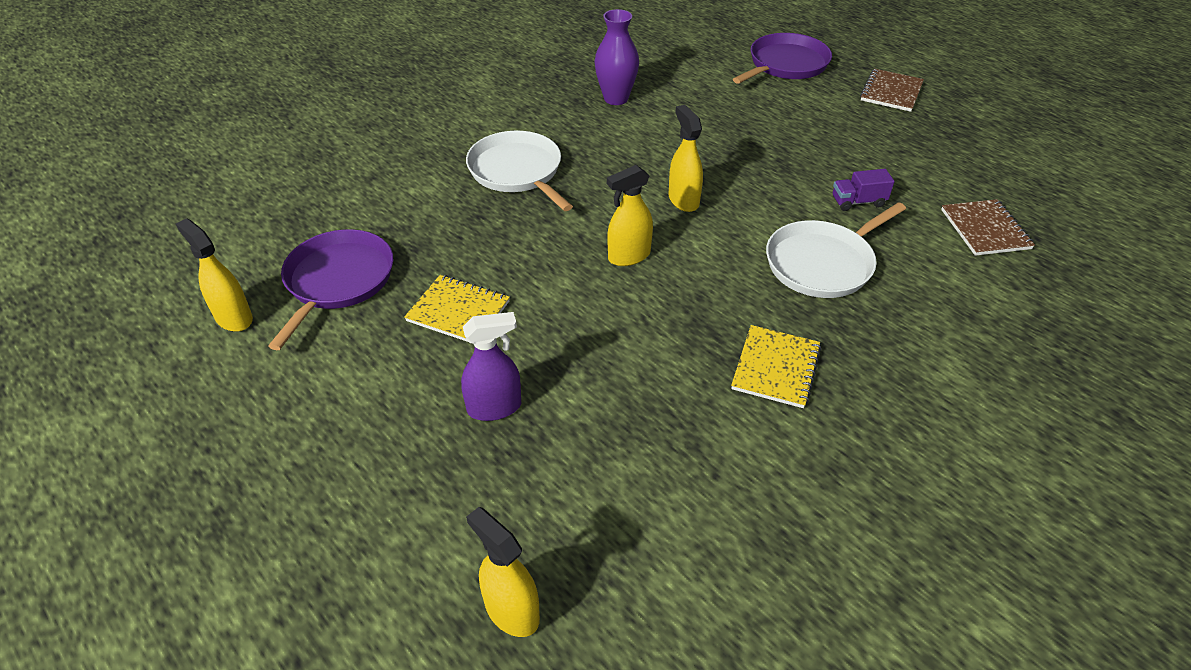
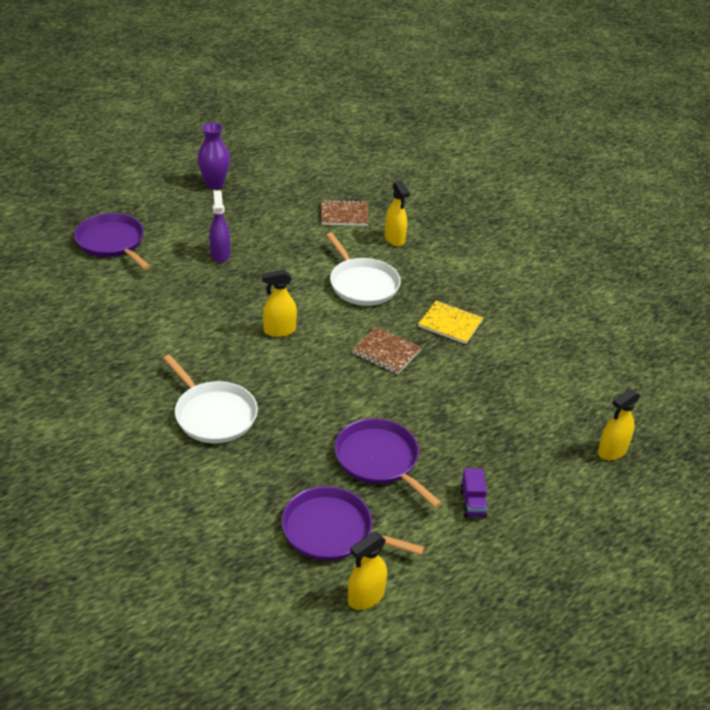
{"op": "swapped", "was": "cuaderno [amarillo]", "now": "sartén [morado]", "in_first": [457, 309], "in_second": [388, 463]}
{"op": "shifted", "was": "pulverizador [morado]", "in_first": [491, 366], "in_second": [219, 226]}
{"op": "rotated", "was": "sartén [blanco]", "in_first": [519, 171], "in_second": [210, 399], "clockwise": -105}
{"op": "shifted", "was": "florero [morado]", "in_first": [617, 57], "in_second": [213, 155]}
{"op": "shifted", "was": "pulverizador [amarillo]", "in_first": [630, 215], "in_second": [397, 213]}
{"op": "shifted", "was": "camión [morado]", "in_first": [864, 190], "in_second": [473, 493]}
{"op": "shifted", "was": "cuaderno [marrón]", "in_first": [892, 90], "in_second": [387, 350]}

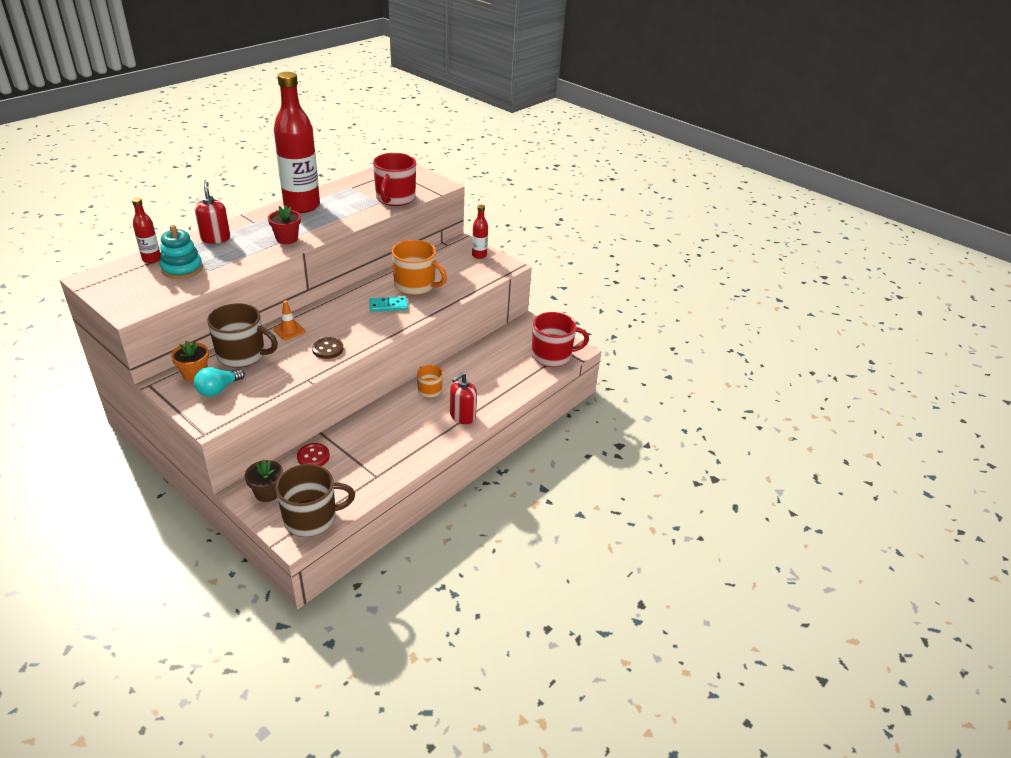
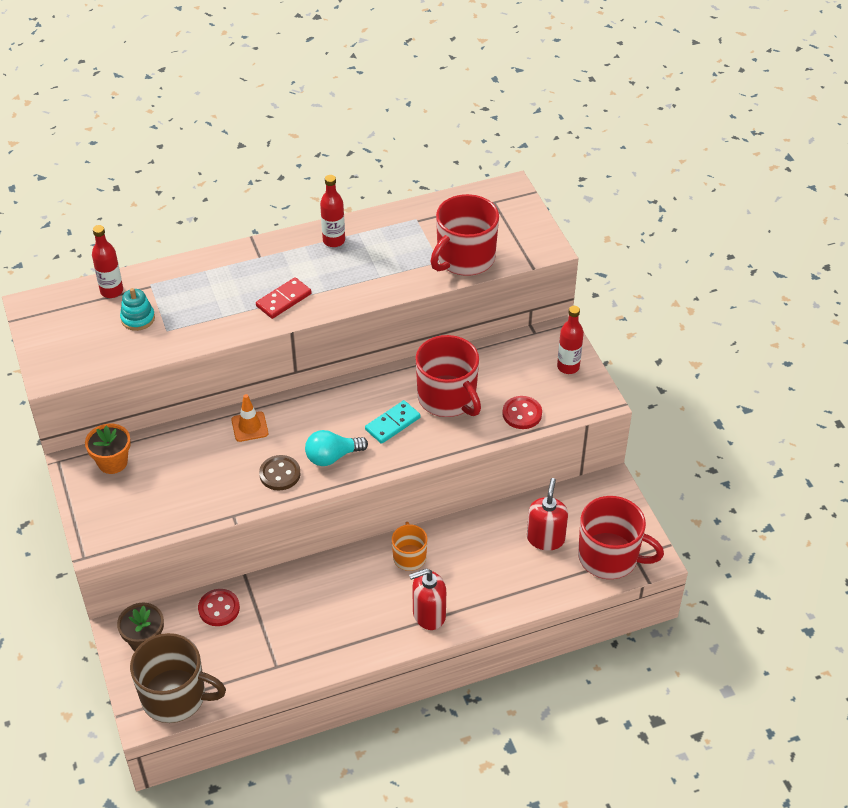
{"op": "scaled", "was": "juguete apilable [turquesa]", "in_first": [181, 252], "in_second": [137, 309], "ratio": 0.66}
{"op": "shifted", "was": "bombilla [turquesa]", "in_first": [219, 382], "in_second": [336, 448]}
{"op": "shifted", "was": "dispensador de jabón [rojo]", "in_first": [212, 213], "in_second": [547, 514]}
{"op": "gone", "was": "taza [marrón]", "in_first": [242, 335]}
{"op": "swapped", "was": "maceta [rojo]", "now": "ficha de dominó [rojo]", "in_first": [284, 224], "in_second": [284, 298]}
{"op": "scaled", "was": "botella [rojo]", "in_first": [297, 142], "in_second": [332, 211], "ratio": 0.45}
{"op": "rotated", "was": "ficha de dominó [turquesa]", "in_first": [388, 304], "in_second": [393, 422], "clockwise": -60}
{"op": "repainted", "was": "taza [naranja]", "now": "taza [rojo]", "in_first": [419, 267], "in_second": [448, 376]}
{"op": "new", "now": "botón [rojo]", "in_second": [522, 412]}

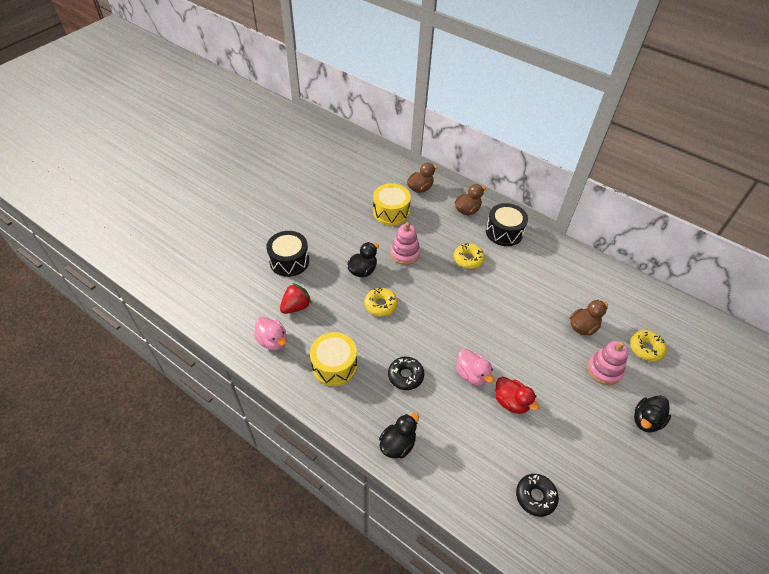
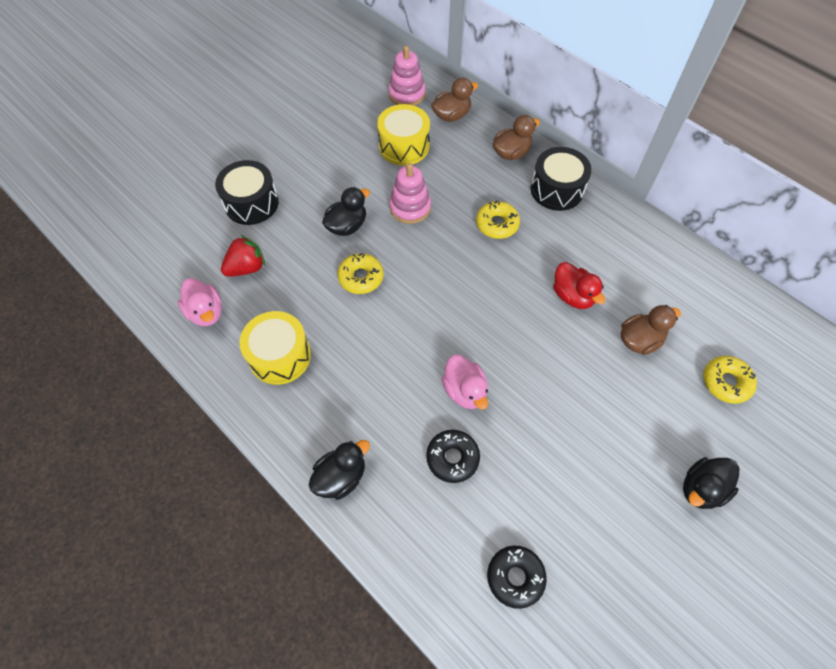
{"op": "shifted", "was": "rosquilla [negro]", "in_first": [406, 373], "in_second": [453, 456]}
{"op": "shifted", "was": "pato [rojo]", "in_first": [517, 395], "in_second": [579, 285]}
{"op": "shifted", "was": "juguete apilable [rosa]", "in_first": [608, 363], "in_second": [407, 76]}

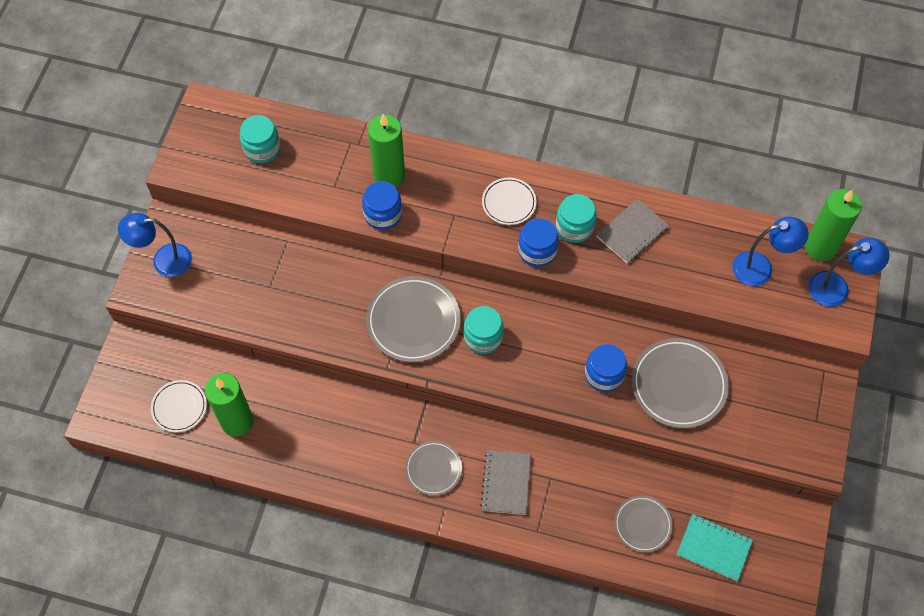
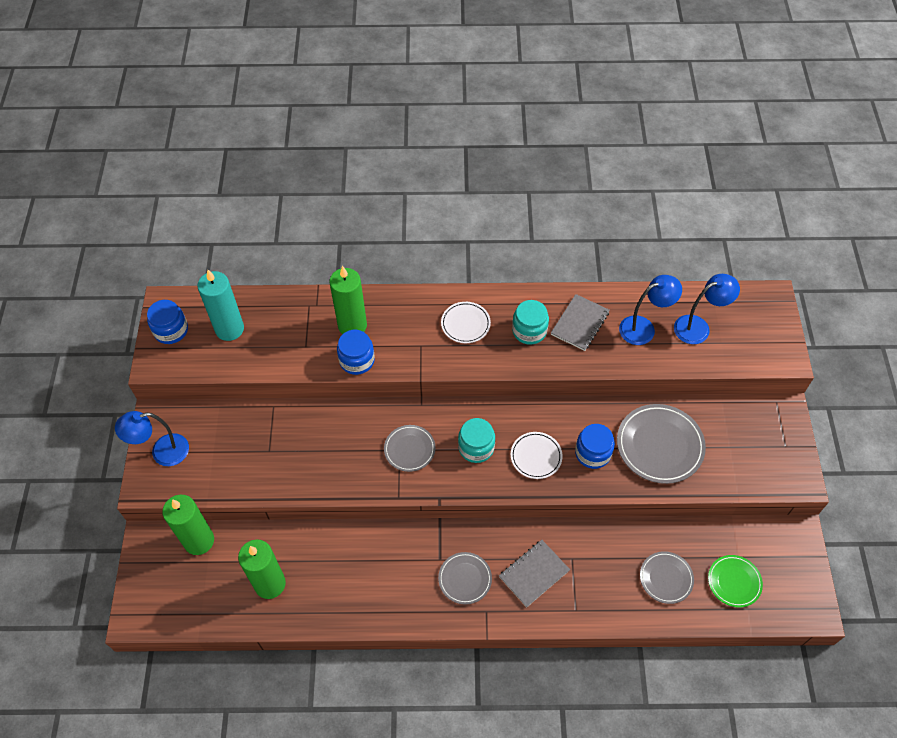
{"op": "shifted", "was": "plato [blanco]", "in_first": [179, 406], "in_second": [537, 455]}
{"op": "swapped", "was": "tarro [turquesa]", "now": "vela [turquesa]", "in_first": [260, 139], "in_second": [220, 305]}
{"op": "scaled", "was": "plato [gris]", "in_first": [413, 319], "in_second": [410, 448], "ratio": 0.59}
{"op": "rotated", "was": "cuaderno [gris]", "in_first": [505, 482], "in_second": [534, 573], "clockwise": 60}
{"op": "shifted", "was": "tarro [azul]", "in_first": [538, 242], "in_second": [167, 322]}
{"op": "swapped", "was": "cuaderno [turquesa]", "now": "plato [verde]", "in_first": [715, 547], "in_second": [735, 581]}
{"op": "shifted", "was": "vela [verde]", "in_first": [833, 225], "in_second": [188, 525]}
{"op": "shifted", "was": "lámpara [azul]", "in_first": [848, 272], "in_second": [650, 310]}

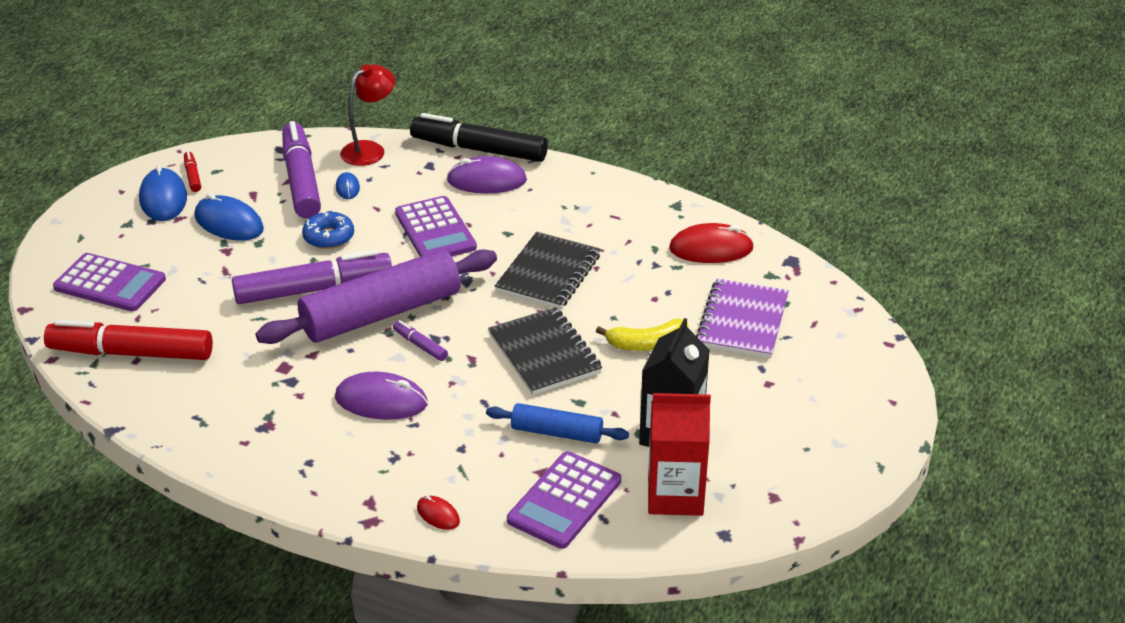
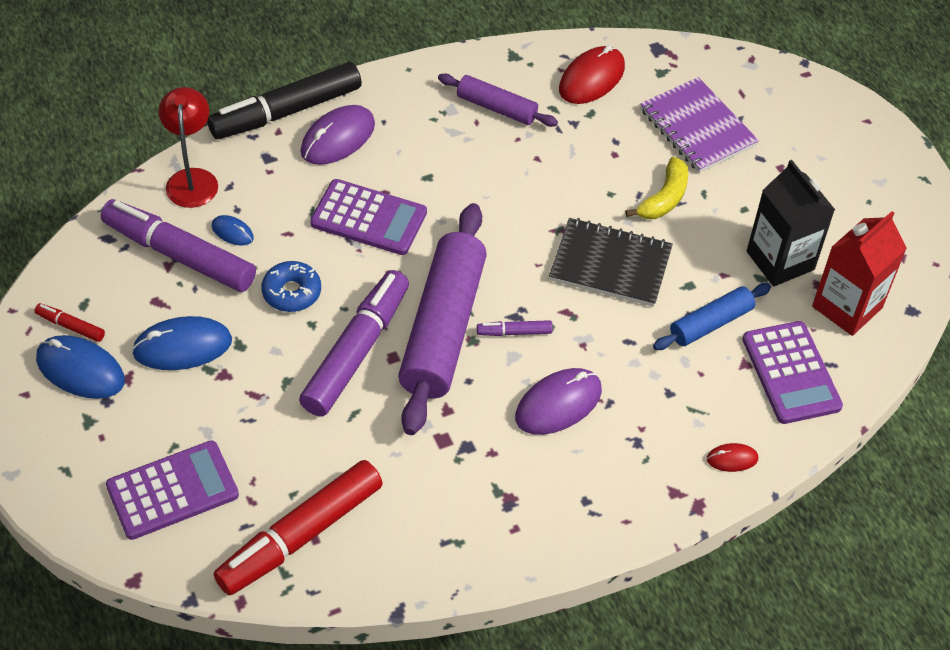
{"op": "gone", "was": "cuaderno [negro]", "in_first": [547, 270]}
{"op": "new", "now": "rodillo [morado]", "in_second": [498, 100]}

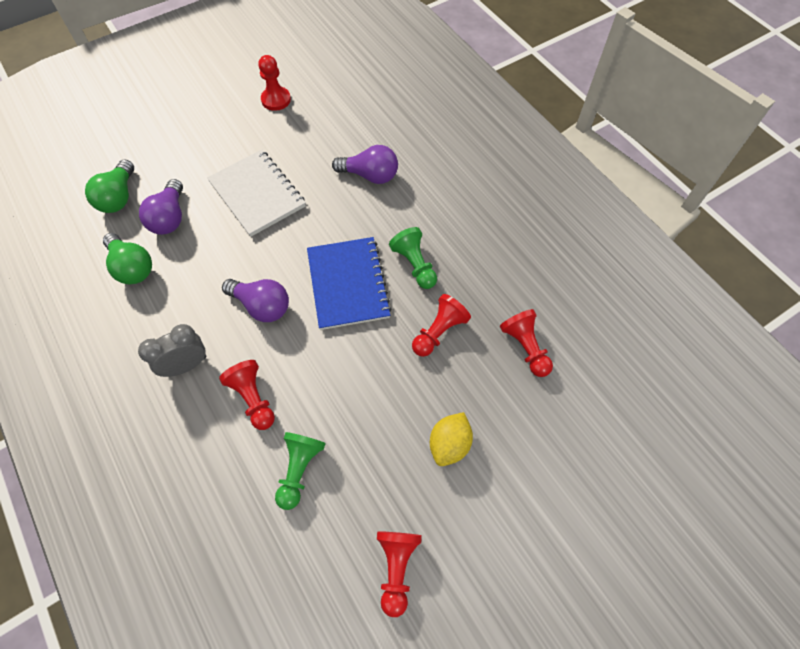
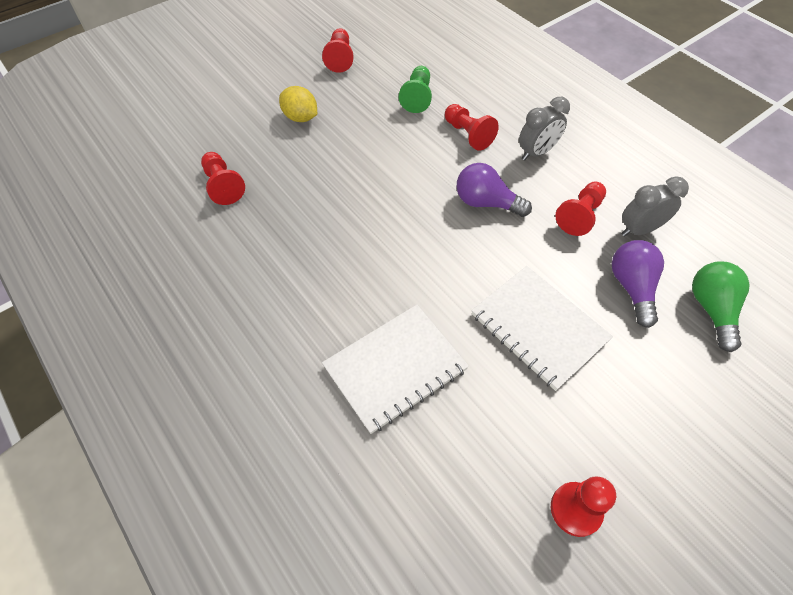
{"op": "swapped", "was": "bombilla [verde]", "now": "despertador [gris]", "in_first": [127, 258], "in_second": [655, 206]}
{"op": "gone", "was": "cuaderno [azul]", "in_first": [349, 283]}
{"op": "swapped", "was": "bombilla [morado]", "now": "cuaderno [blanco]", "in_first": [365, 164], "in_second": [395, 369]}
{"op": "gone", "was": "peón [verde]", "in_first": [413, 258]}
{"op": "shifted", "was": "peón [rojo]", "in_first": [441, 325], "in_second": [580, 209]}
{"op": "rotated", "was": "limón [amarillo]", "in_first": [451, 439], "in_second": [298, 104], "clockwise": -75}

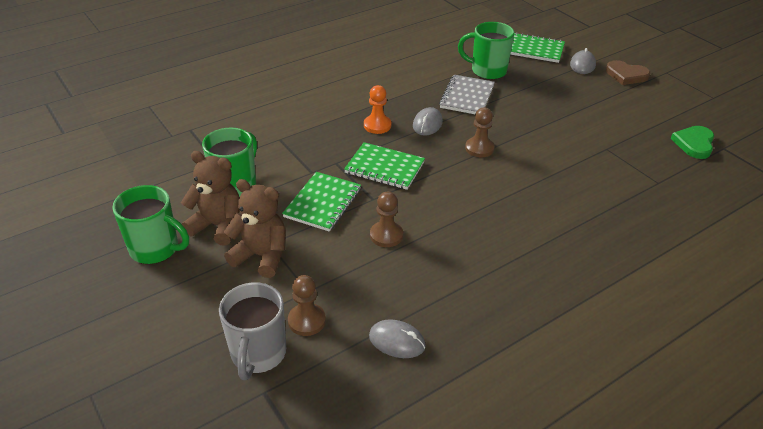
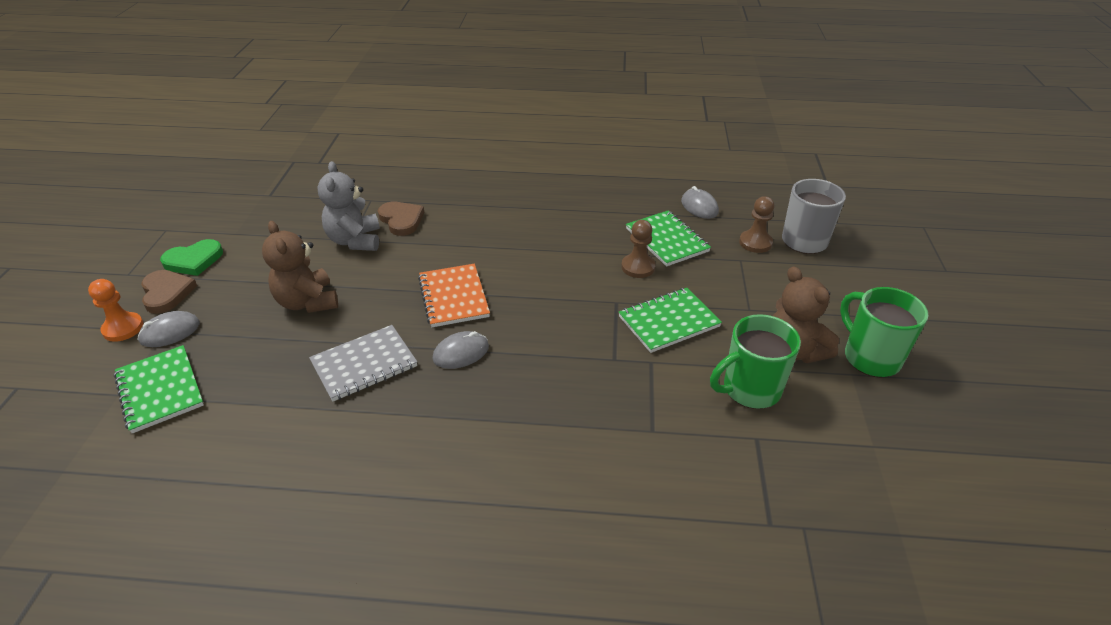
{"op": "shifted", "was": "osito [marrón]", "in_first": [255, 228], "in_second": [300, 267]}
{"op": "shifted", "was": "cuaderno [verde]", "in_first": [384, 166], "in_second": [668, 239]}
{"op": "shifted", "was": "peón [naranja]", "in_first": [377, 109], "in_second": [116, 310]}
{"op": "gone", "was": "taza [verde]", "in_first": [486, 51]}
{"op": "swapped", "was": "peón [marrón]", "now": "cuaderno [naranja]", "in_first": [480, 132], "in_second": [454, 295]}
{"op": "shifted", "was": "corazón [verde]", "in_first": [692, 142], "in_second": [191, 257]}
{"op": "new", "now": "osito [gris]", "in_second": [349, 206]}
{"op": "new", "now": "corazón [marrón]", "in_second": [401, 219]}

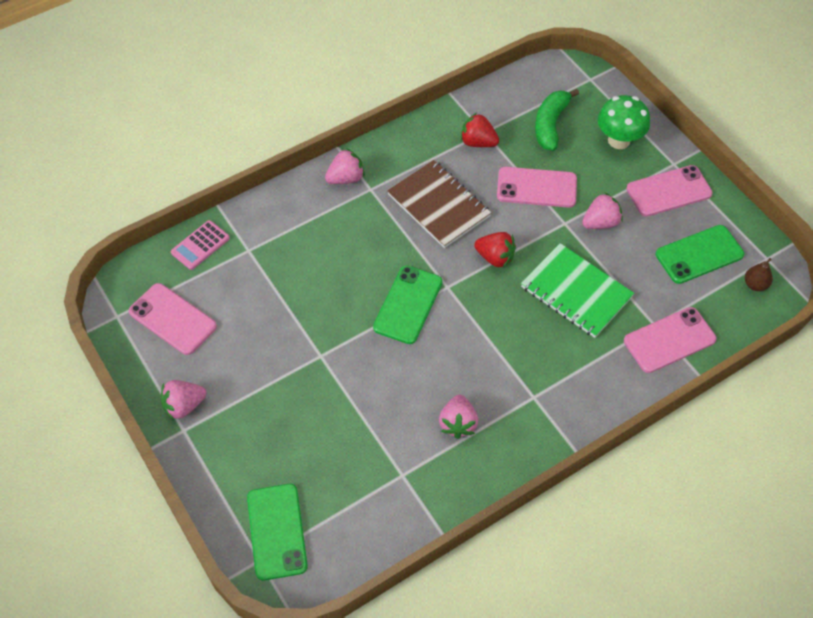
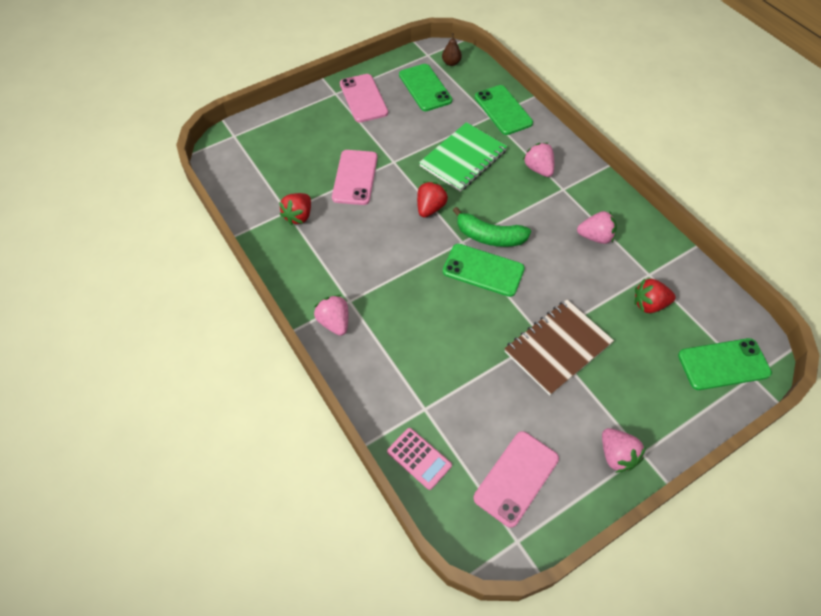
{"op": "shifted", "was": "cuaderno [marrón]", "in_first": [439, 204], "in_second": [559, 347]}
{"op": "shifted", "was": "plátano [verde]", "in_first": [557, 120], "in_second": [492, 227]}
{"op": "shifted", "was": "fresa [rosa]", "in_first": [602, 211], "in_second": [538, 160]}
{"op": "gone", "was": "seta [verde]", "in_first": [624, 122]}
{"op": "repainted", "was": "móvil [rosa]", "now": "móvil [verde]", "in_first": [670, 340], "in_second": [504, 110]}
{"op": "new", "now": "fresa [rojo]", "in_second": [655, 295]}

